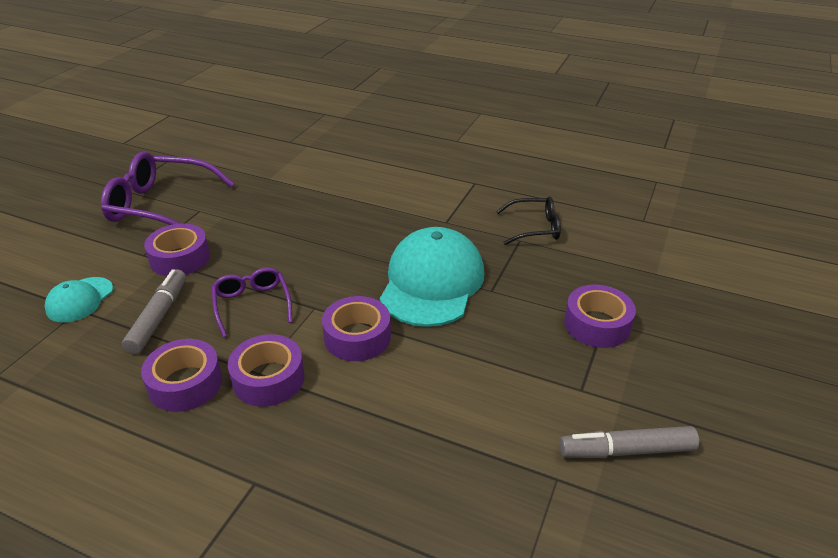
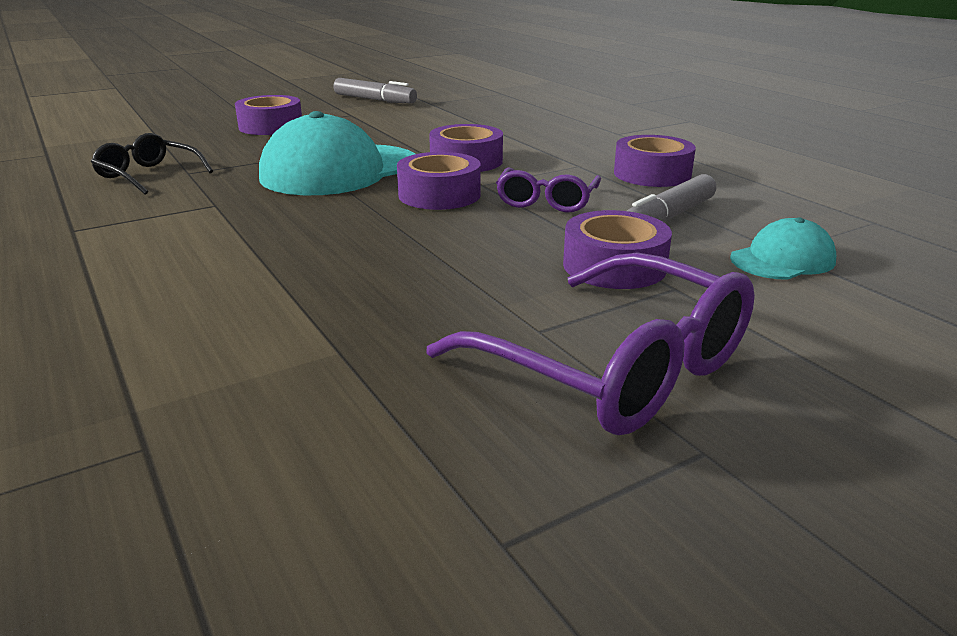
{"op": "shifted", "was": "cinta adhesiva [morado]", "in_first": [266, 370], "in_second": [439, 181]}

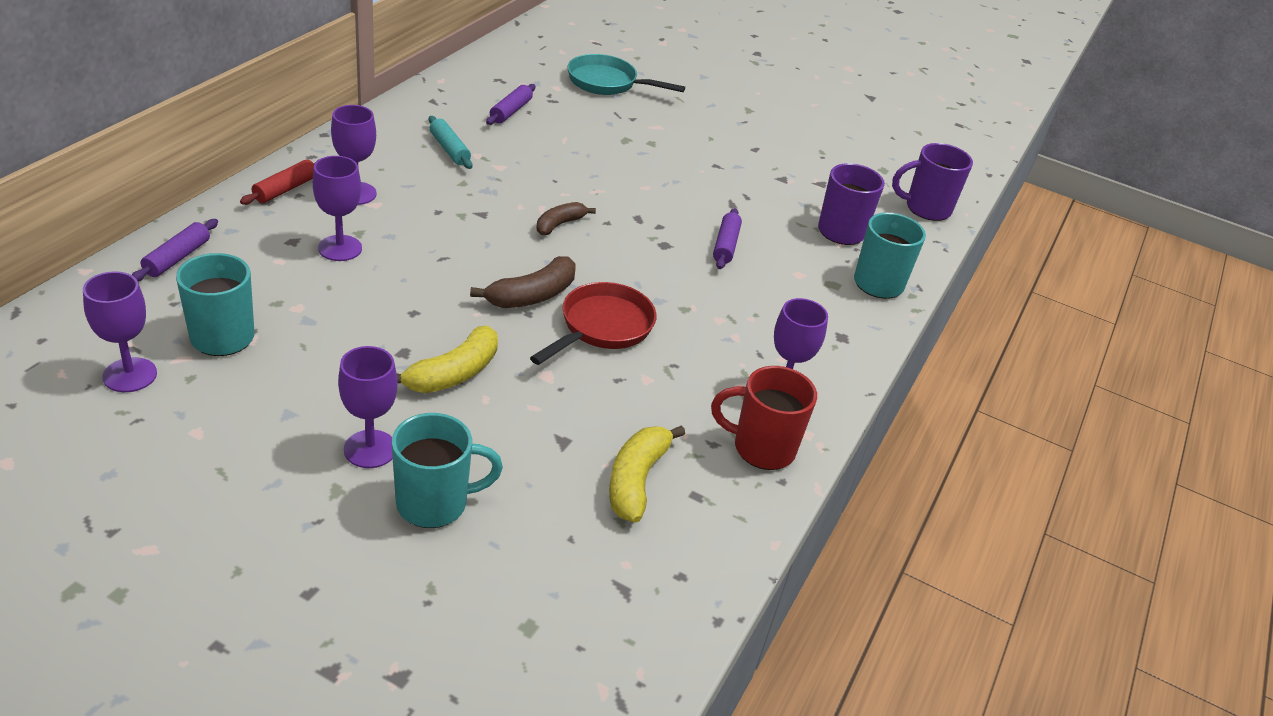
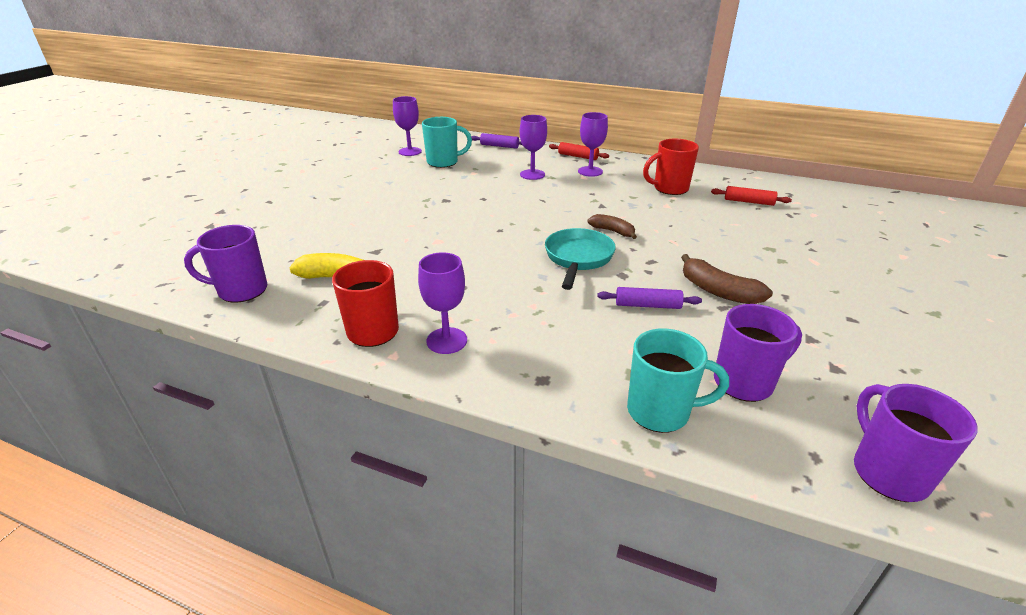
{"op": "gone", "was": "copa [morado]", "in_first": [368, 407]}
{"op": "gone", "was": "taza [turquesa]", "in_first": [447, 470]}
{"op": "gone", "was": "plátano [amarillo]", "in_first": [447, 359]}
{"op": "swapped", "was": "rodillo [turquesa]", "now": "taza [rojo]", "in_first": [451, 142], "in_second": [671, 167]}
{"op": "shifted", "was": "plátano [marrón]", "in_first": [523, 282], "in_second": [727, 279]}
{"op": "repainted", "was": "rodillo [morado]", "now": "rodillo [rojo]", "in_first": [510, 104], "in_second": [751, 196]}
{"op": "gone", "was": "sartén [rojo]", "in_first": [593, 323]}
{"op": "shifted", "was": "sartén [turquesa]", "in_first": [626, 74], "in_second": [580, 259]}
{"op": "new", "now": "taza [morado]", "in_second": [226, 264]}

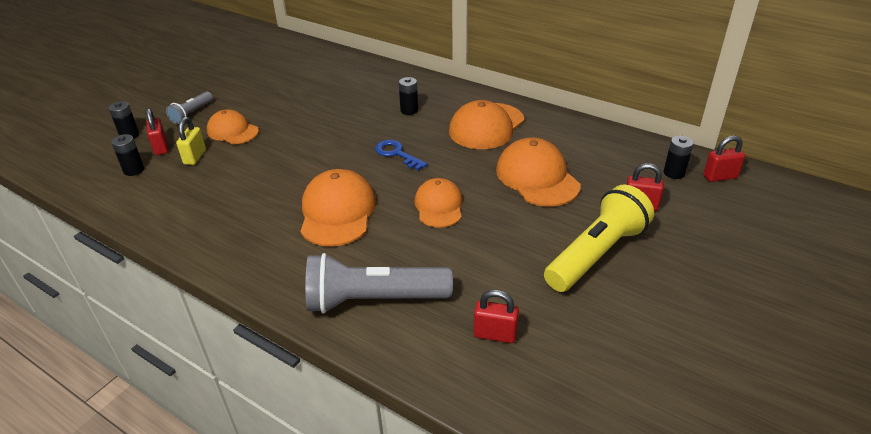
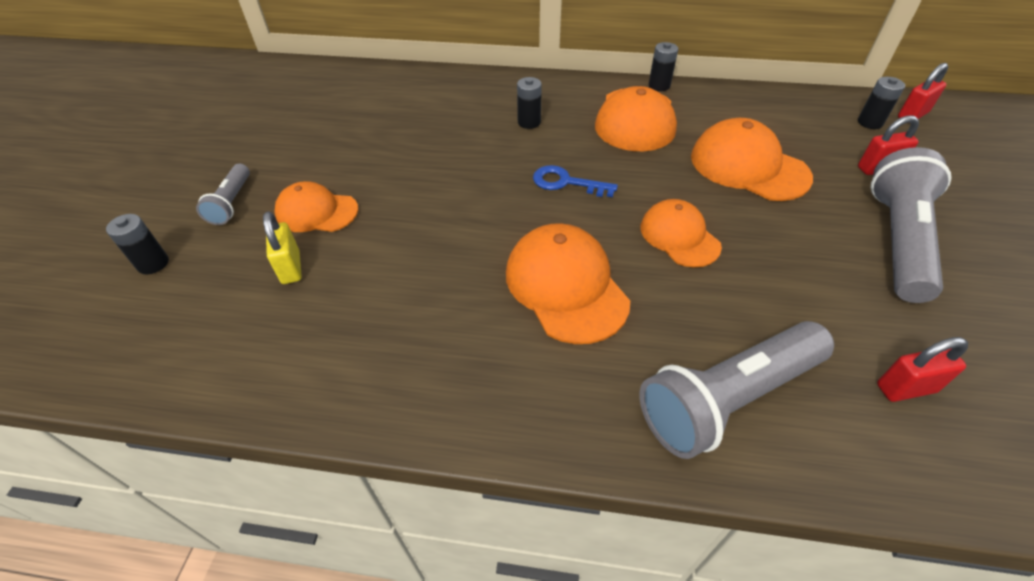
{"op": "shifted", "was": "pila [negro]", "in_first": [127, 155], "in_second": [663, 66]}
{"op": "gone", "was": "candado [rojo]", "in_first": [157, 131]}
{"op": "repainted", "was": "lámpara de mano [amarillo]", "now": "lámpara de mano [gris]", "in_first": [599, 238], "in_second": [911, 225]}

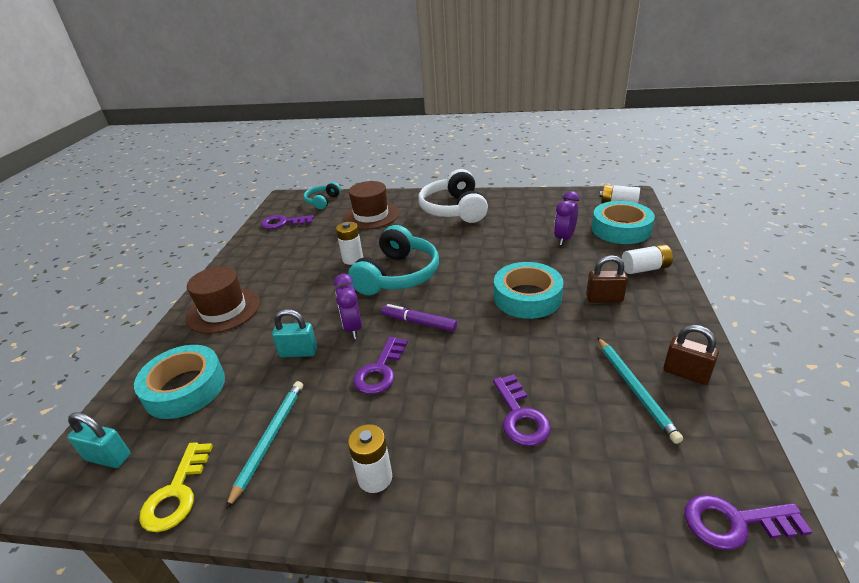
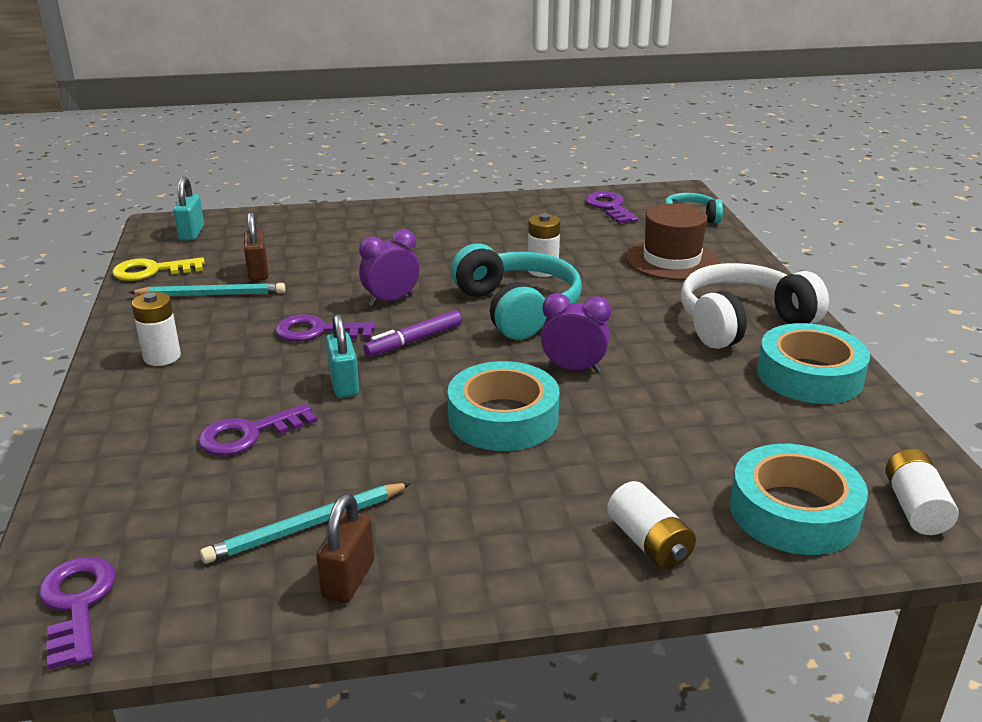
{"op": "shifted", "was": "cinta adhesiva [turquesa]", "in_first": [179, 382], "in_second": [813, 363]}
{"op": "gone", "was": "sombrero [marrón]", "in_first": [223, 300]}
{"op": "shifted", "was": "candado [turquesa]", "in_first": [294, 333], "in_second": [342, 356]}
{"op": "rotated", "was": "auriculares [turquesa]", "in_first": [393, 260], "in_second": [516, 291], "clockwise": -120}
{"op": "rotated", "was": "rotulador [morado]", "in_first": [419, 318], "in_second": [412, 333], "clockwise": -135}
{"op": "shifted", "was": "despertador [morado]", "in_first": [566, 218], "in_second": [576, 332]}
{"op": "shifted", "was": "candado [marrón]", "in_first": [607, 279], "in_second": [256, 246]}

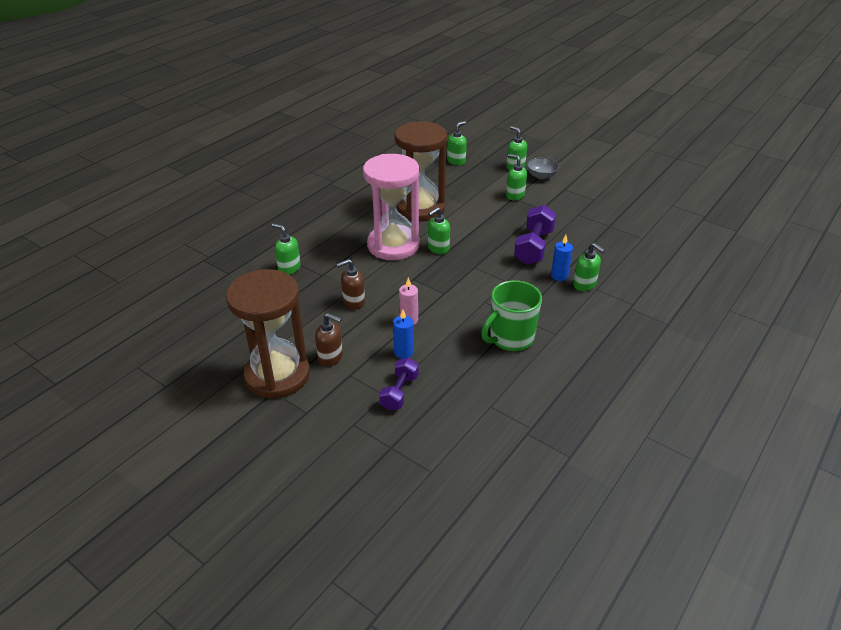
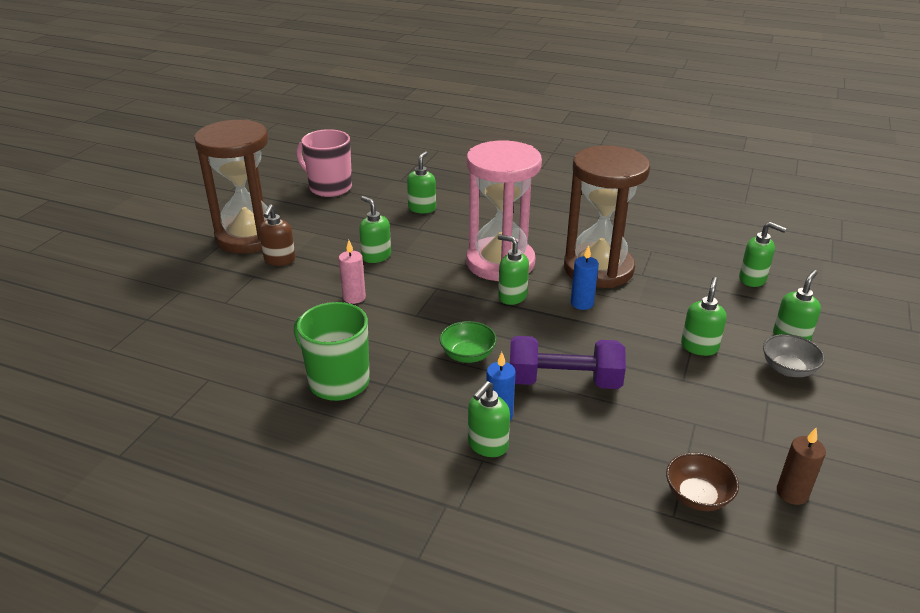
{"op": "repainted", "was": "dispensador de jabón [marrón]", "now": "dispensador de jabón [verde]", "in_first": [350, 284], "in_second": [375, 229]}
{"op": "gone", "was": "mancuerna [morado]", "in_first": [399, 384]}
{"op": "shifted", "was": "vela [azul]", "in_first": [403, 334], "in_second": [585, 277]}
{"op": "new", "now": "taza [rosa]", "in_second": [324, 163]}
{"op": "new", "now": "cuenco [verde]", "in_second": [468, 342]}
{"op": "new", "now": "cuenco [marrón]", "in_second": [702, 482]}
{"op": "new", "now": "vela [marrón]", "in_second": [801, 466]}

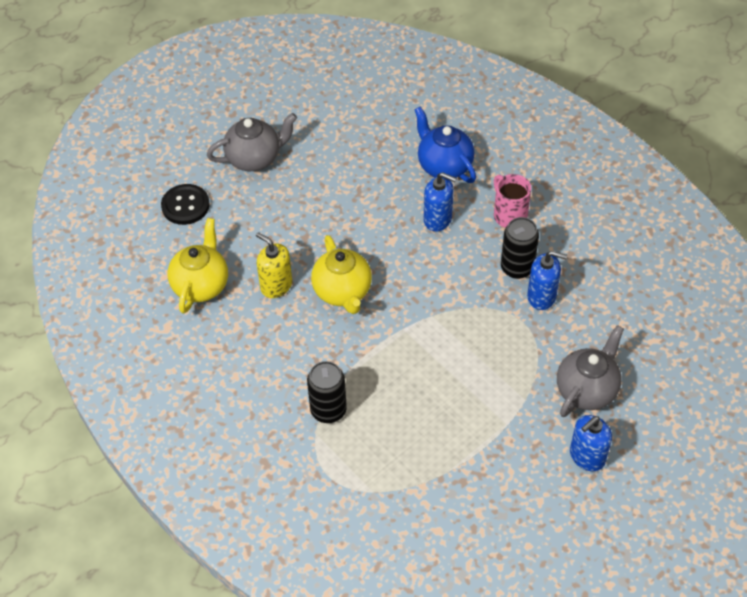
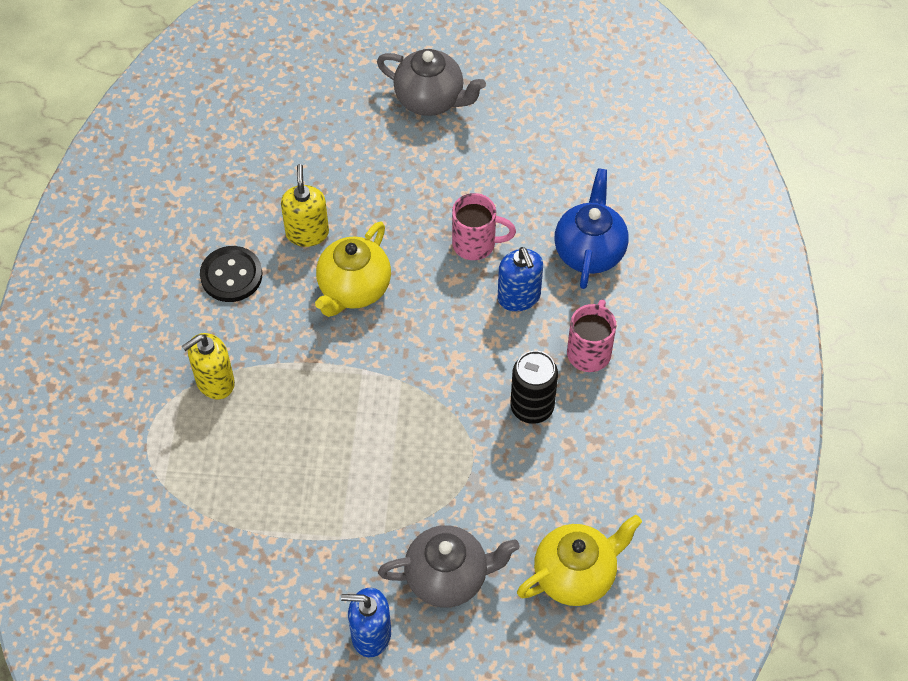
{"op": "shifted", "was": "botón [negro]", "in_first": [185, 204], "in_second": [231, 274]}
{"op": "shifted", "was": "tetera [amarillo]", "in_first": [198, 266], "in_second": [579, 560]}
{"op": "swapped", "was": "lata [negro]", "now": "dispensador de jabón [amarillo]", "in_first": [327, 392], "in_second": [208, 366]}
{"op": "gone", "was": "dispensador de jabón [azul]", "in_first": [547, 280]}
{"op": "new", "now": "taza [rosa]", "in_second": [484, 226]}

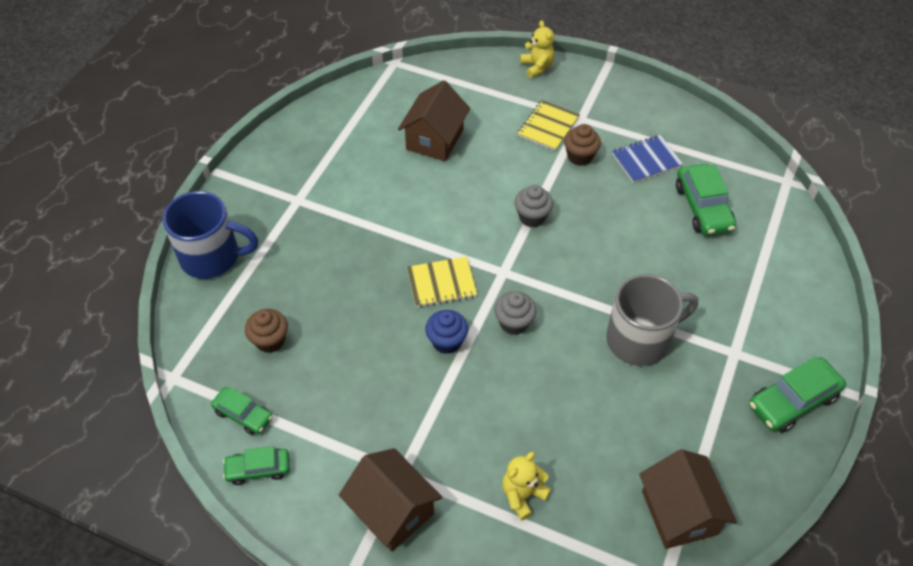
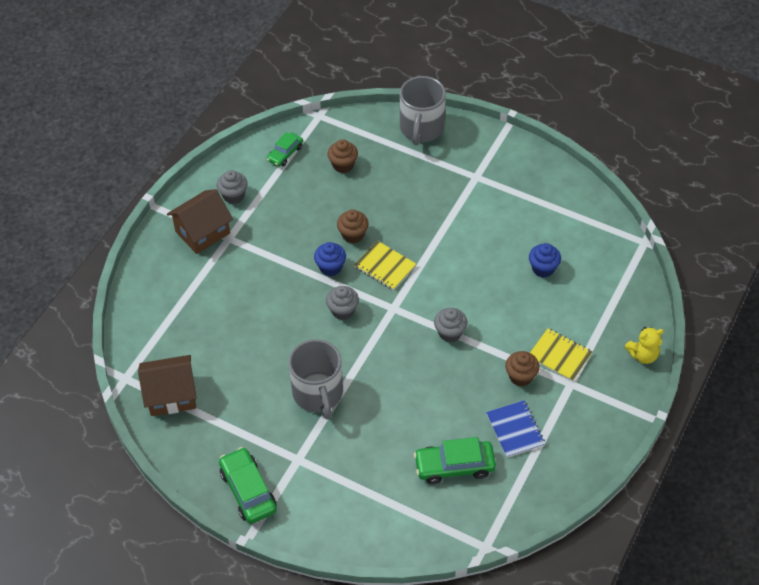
{"op": "repainted", "was": "taza [azul]", "now": "taza [gris]", "in_first": [210, 235], "in_second": [423, 111]}
{"op": "gone", "was": "coche [verde]", "in_first": [256, 465]}
{"op": "swapped", "was": "casa [marrón]", "now": "magdalena [azul]", "in_first": [434, 120], "in_second": [545, 260]}
{"op": "rotated", "was": "cuaderno [amarillo]", "in_first": [442, 282], "in_second": [385, 265], "clockwise": -45}
{"op": "gone", "was": "osito [amarillo]", "in_first": [526, 486]}
{"op": "new", "now": "magdalena [gris]", "in_second": [232, 187]}
{"op": "new", "now": "magdalena [marrón]", "in_second": [353, 226]}

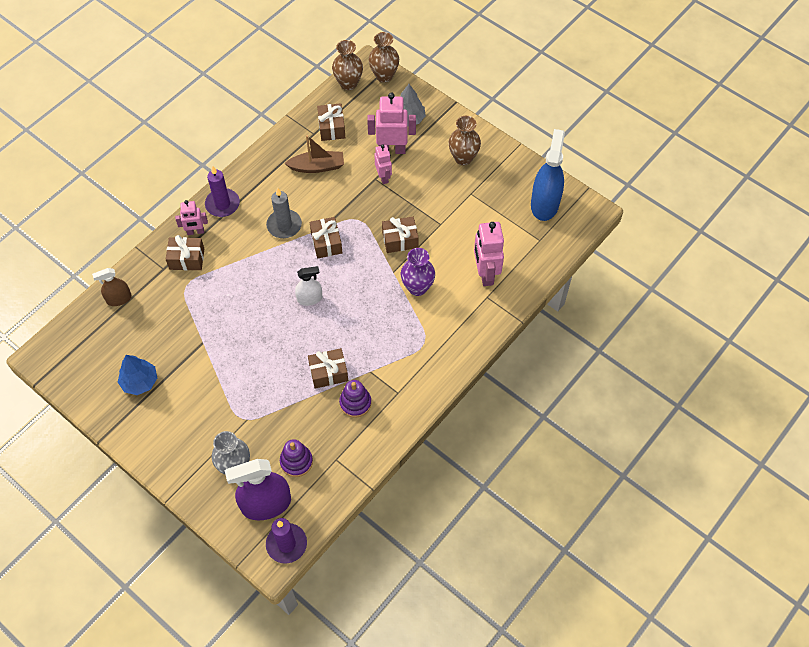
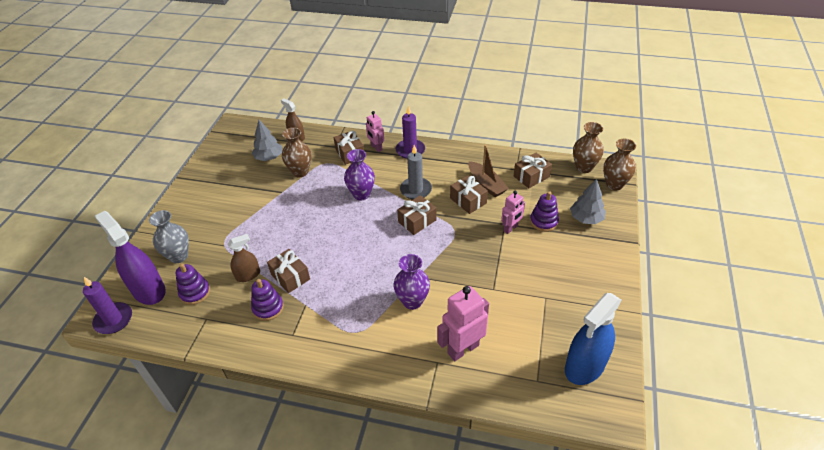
{"op": "gone", "was": "árbol [azul]", "in_first": [137, 375]}
{"op": "gone", "was": "pulverizador [blanco]", "in_first": [308, 286]}
{"op": "swapped", "was": "robot [rosa]", "now": "juguete apilable [morado]", "in_first": [391, 123], "in_second": [544, 211]}
{"op": "shifted", "was": "regalo [marrón]", "in_first": [400, 235], "in_second": [469, 195]}
{"op": "shifted", "was": "florero [marrón]", "in_first": [465, 141], "in_second": [296, 152]}
{"op": "rotated", "was": "pulverizador [azul]", "in_first": [548, 175], "in_second": [593, 339], "clockwise": 150}
{"op": "new", "now": "pulverizador [marrón]", "in_second": [244, 258]}
{"op": "new", "now": "árbol [gris]", "in_second": [267, 140]}
{"op": "new", "now": "florero [morado]", "in_second": [359, 174]}

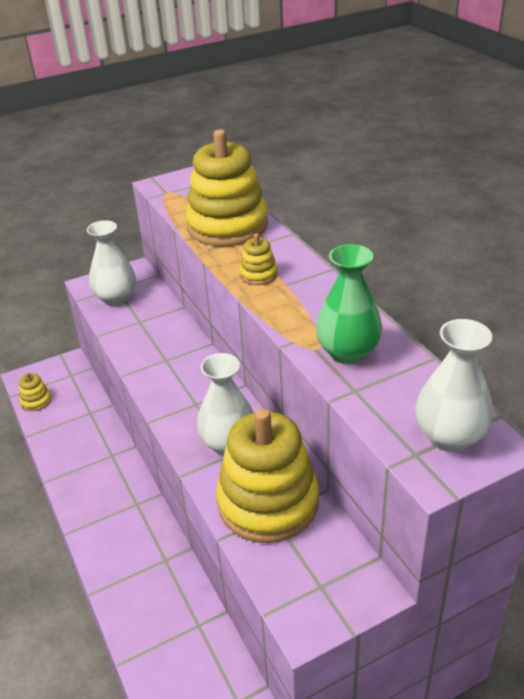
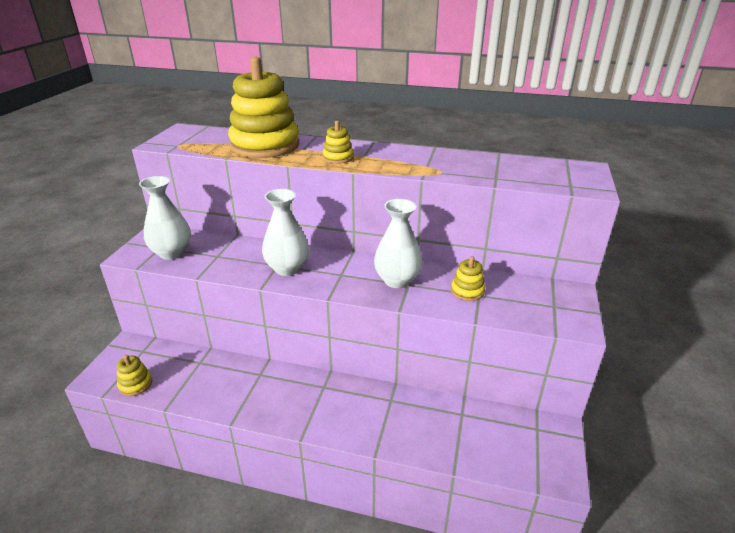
{"op": "scaled", "was": "juguete apilable [amarillo]", "in_first": [267, 476], "in_second": [468, 278], "ratio": 0.42}
{"op": "gone", "was": "florero [verde]", "in_first": [349, 304]}
{"op": "shifted", "was": "florero [blanco]", "in_first": [455, 385], "in_second": [285, 232]}

